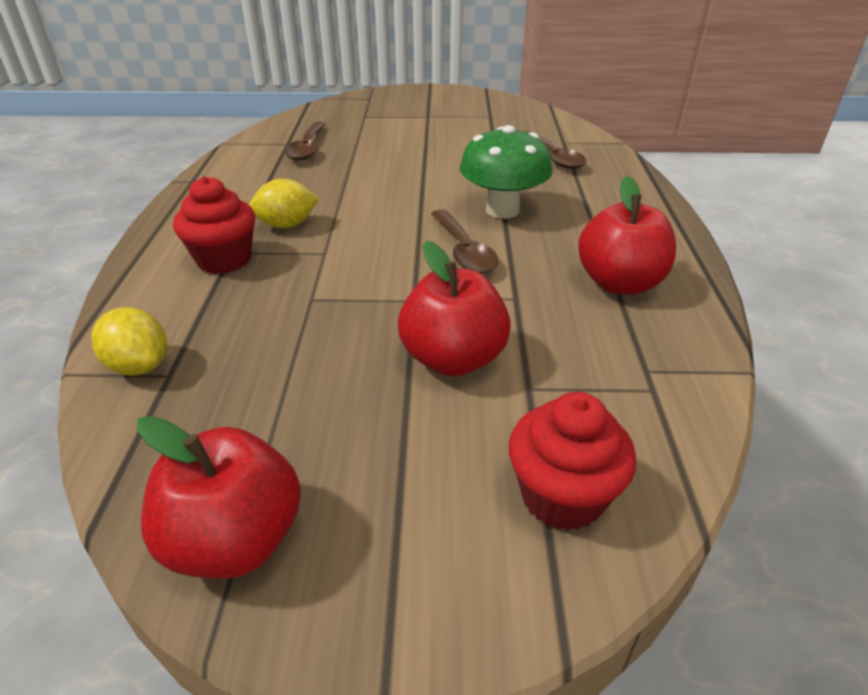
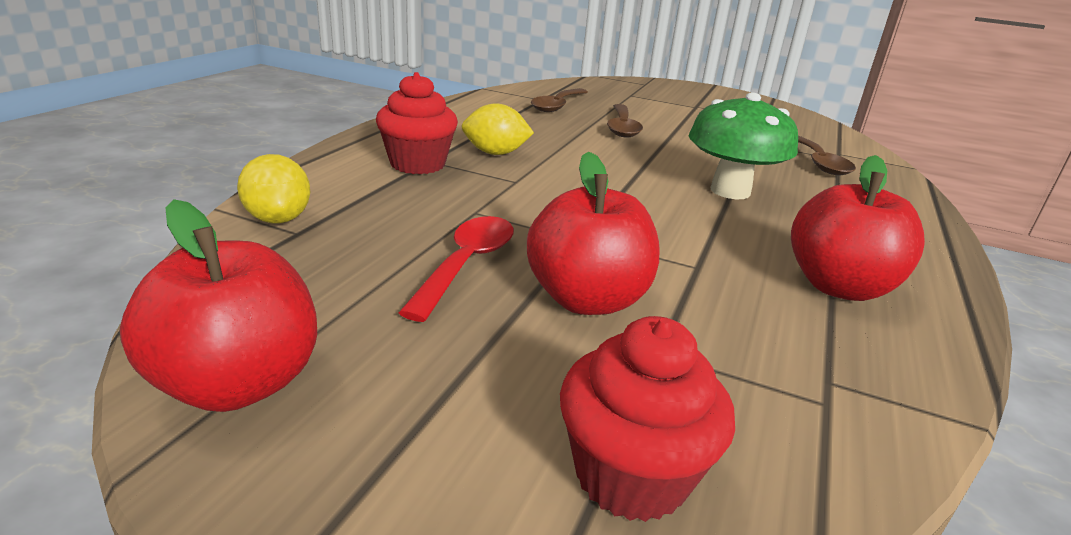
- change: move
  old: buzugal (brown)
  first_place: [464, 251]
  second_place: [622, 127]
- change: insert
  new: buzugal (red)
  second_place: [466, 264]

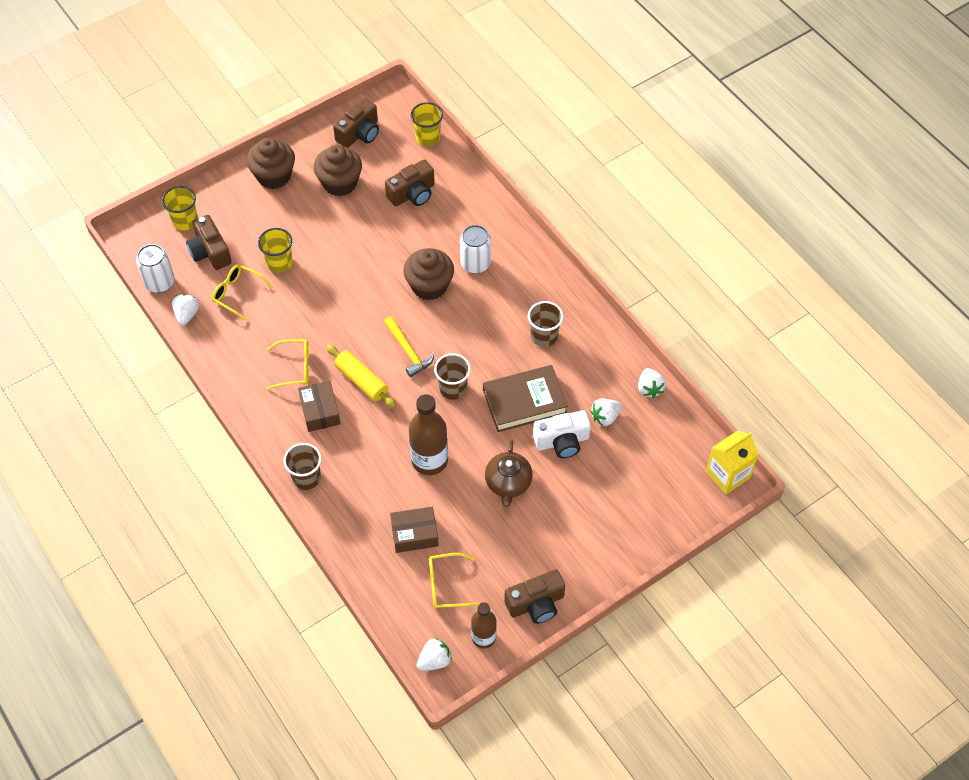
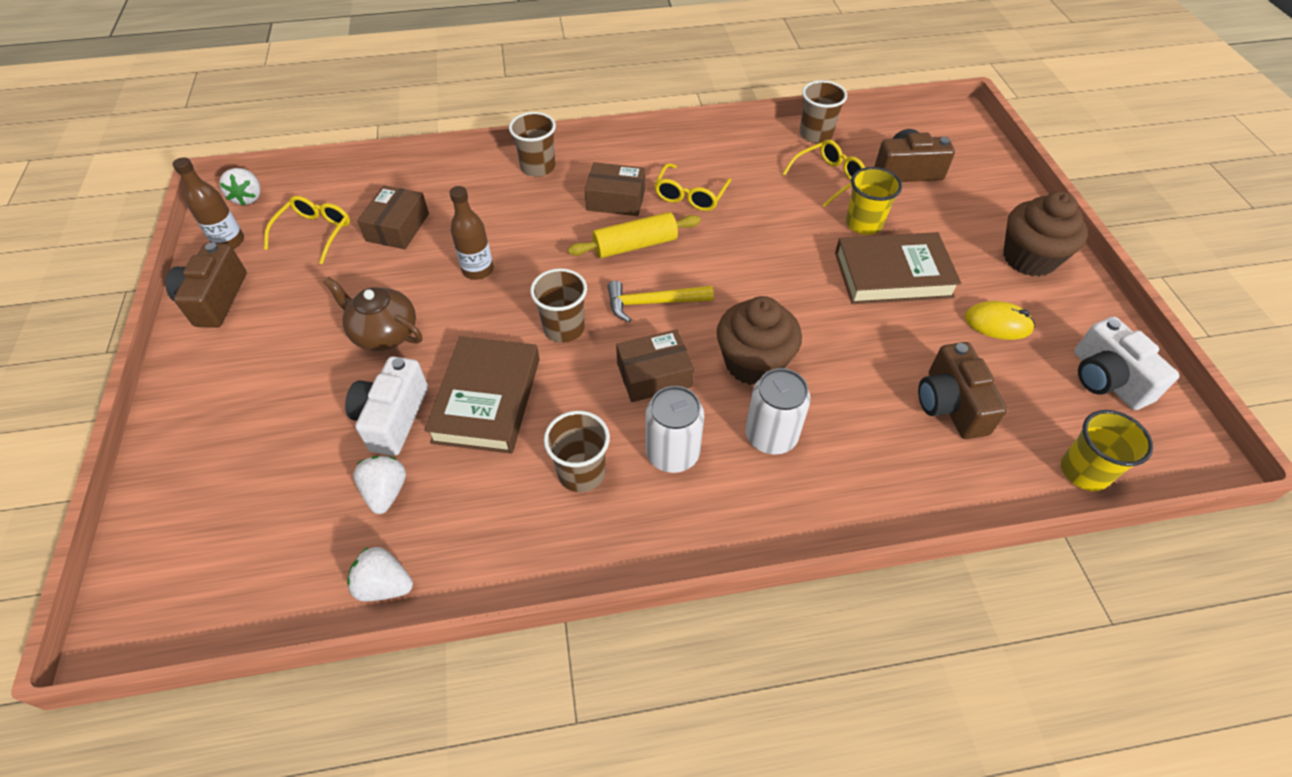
- change: recolor
  old: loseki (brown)
  new: loseki (white)
  first_place: [359, 133]
  second_place: [1106, 379]
- change: replace
  old: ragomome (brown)
  new: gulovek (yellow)
  first_place: [340, 183]
  second_place: [997, 323]
- change: delete
  old: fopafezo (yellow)
  first_place: [185, 221]
- change: move
  old: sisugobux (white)
  first_place: [160, 282]
  second_place: [672, 453]
- change: replace
  old: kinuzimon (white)
  new: fopafezo (brown)
  first_place: [187, 315]
  second_place: [815, 134]
- change: resize
  old: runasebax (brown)
  first_place: [429, 460]
  second_place: [478, 270]
  factor: 0.63
- change: delete
  old: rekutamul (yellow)
  first_place: [727, 474]
- change: insert
  new: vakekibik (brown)
  second_place: [892, 275]
- change: insert
  new: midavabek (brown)
  second_place: [654, 375]

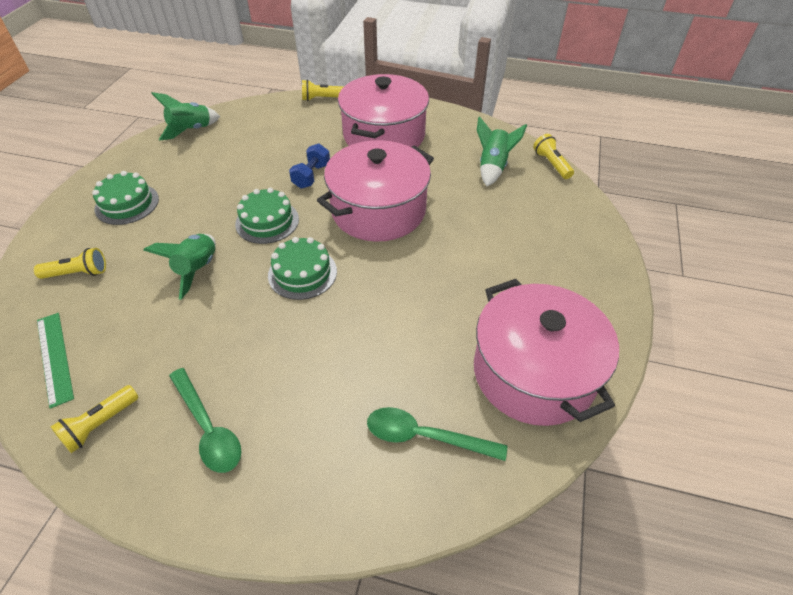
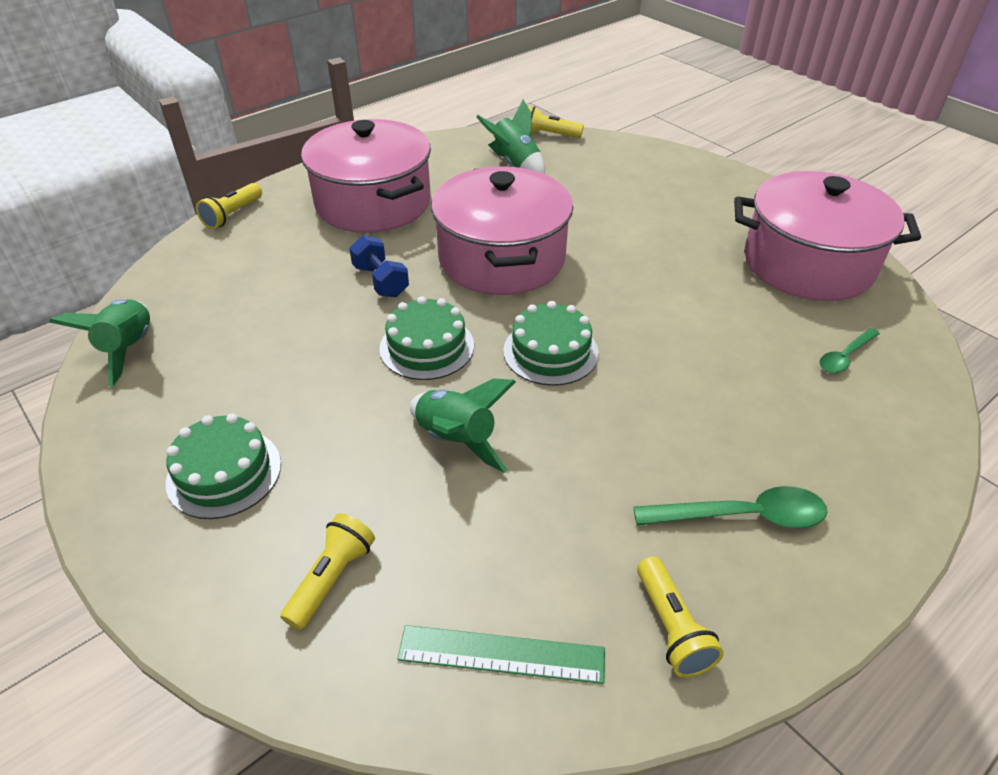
- change: resize
  old: buzugal (green)
  first_place: [425, 436]
  second_place: [845, 356]
  factor: 0.63

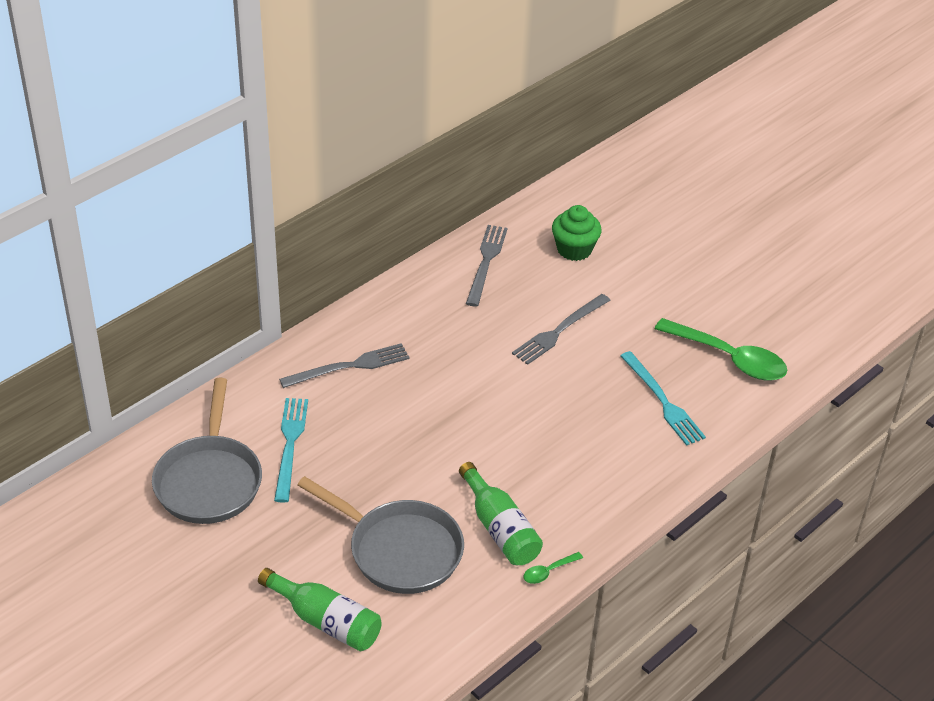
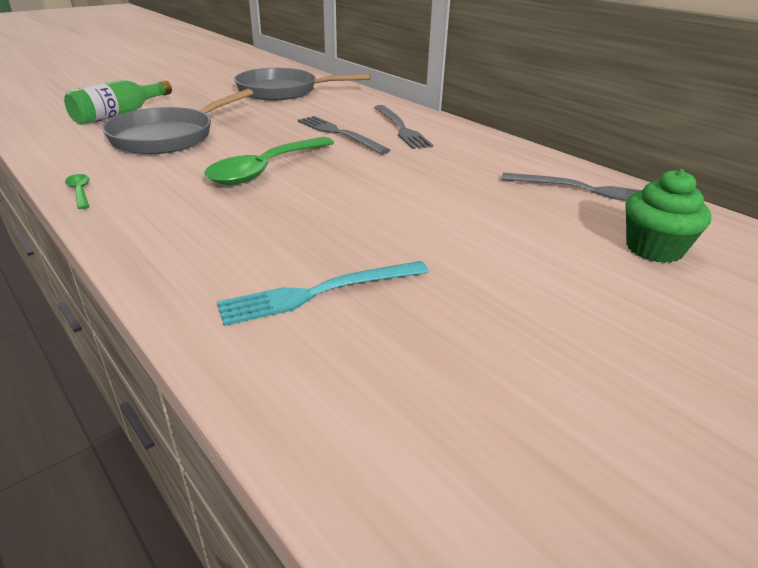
- change: move
  old: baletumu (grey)
  first_place: [560, 330]
  second_place: [340, 134]
- change: move
  old: buzugal (green)
  first_place: [729, 358]
  second_place: [265, 169]
- change: delete
  old: baletumu (turquoise)
  first_place: [290, 446]
- change: delete
  old: runasebax (green)
  first_place: [499, 528]

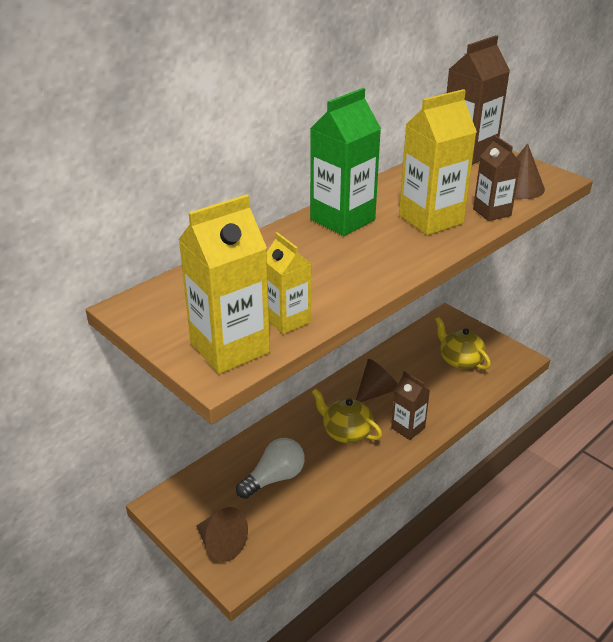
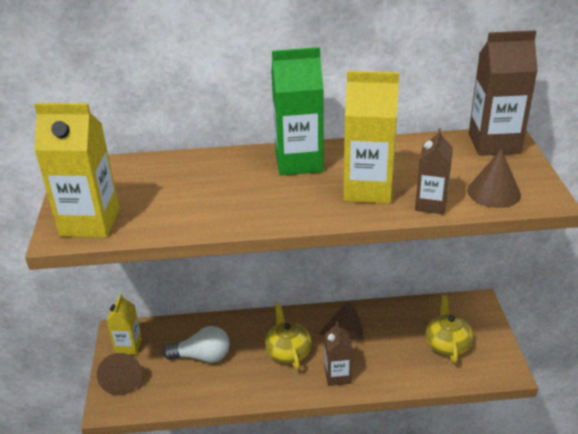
- change: move
  old: rekutamul (yellow)
  first_place: [287, 320]
  second_place: [128, 346]

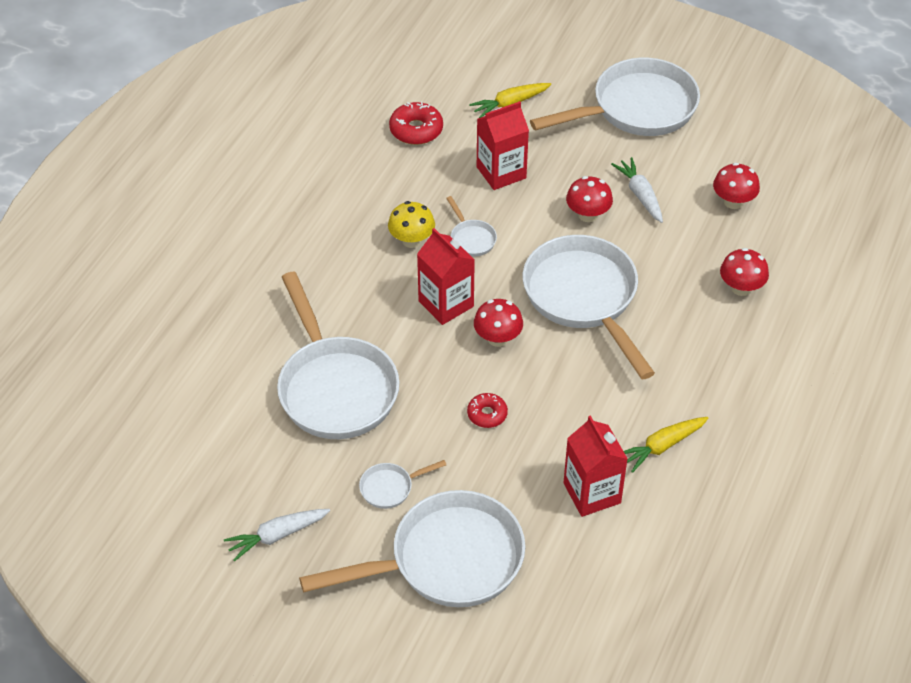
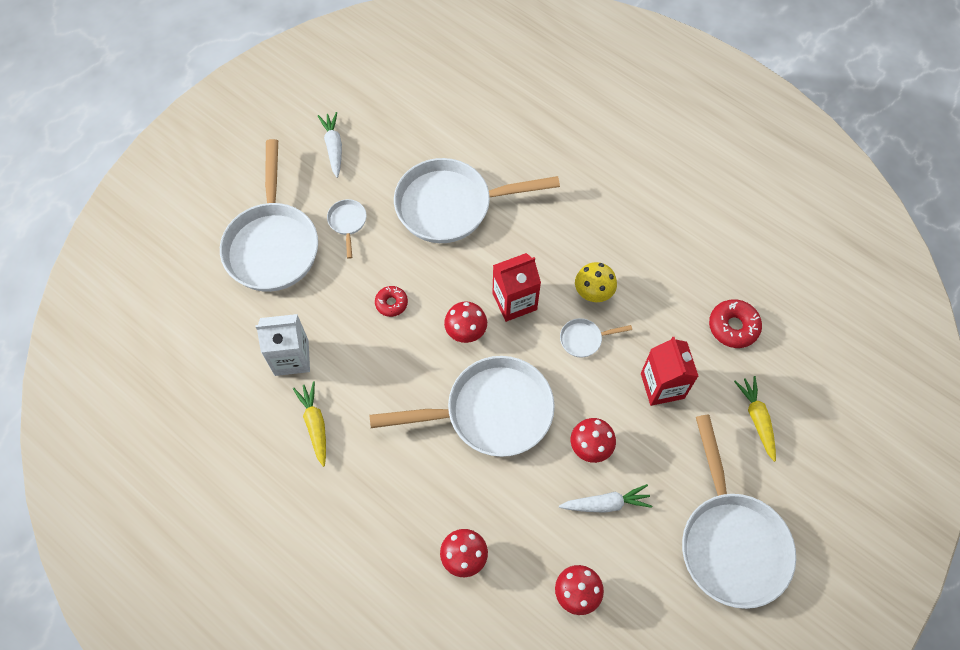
- change: recolor
  old: rekutamul (red)
  new: rekutamul (white)
  first_place: [592, 493]
  second_place: [291, 357]

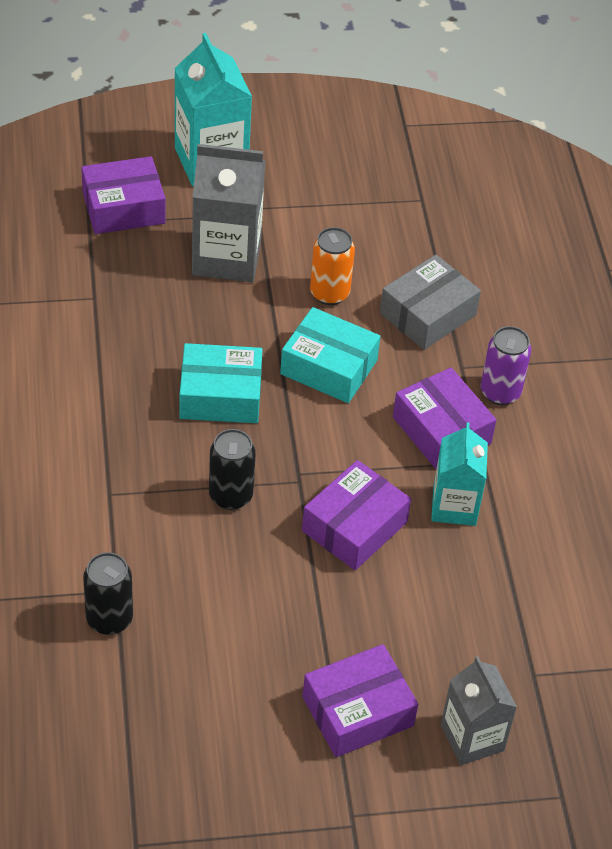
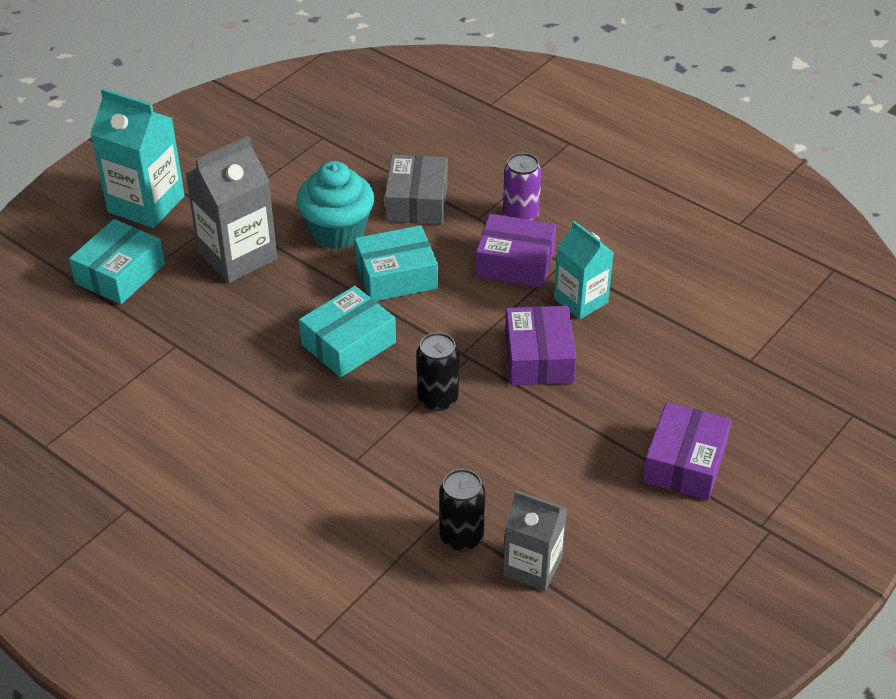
- change: recolor
  old: midavabek (purple)
  new: midavabek (turquoise)
  first_place: [123, 208]
  second_place: [120, 273]
- change: replace
  old: sisugobux (orange)
  new: ragomome (turquoise)
  first_place: [329, 293]
  second_place: [337, 232]
- change: move
  old: rekutamul (grey)
  first_place: [472, 738]
  second_place: [532, 566]

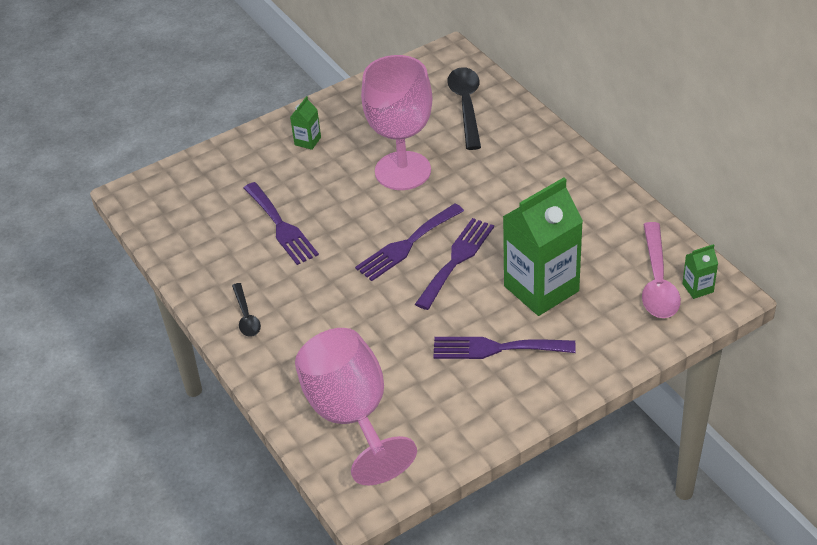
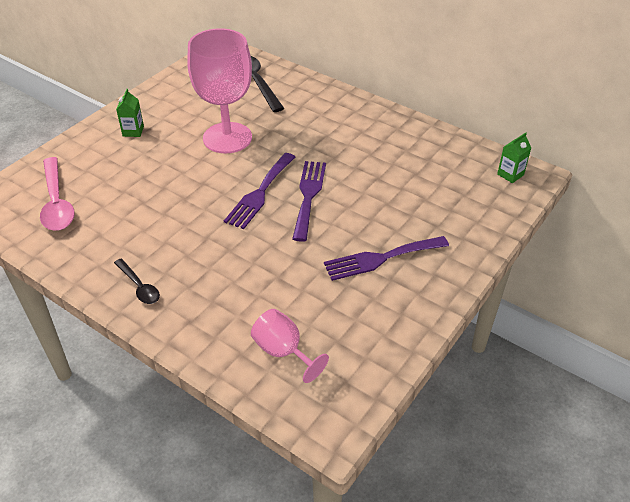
- change: delete
  old: rekutamul (green)
  first_place: [541, 288]
- change: delete
  old: baletumu (purple)
  first_place: [281, 226]
- change: move
  old: buzugal (pink)
  first_place: [657, 282]
  second_place: [57, 203]
- change: resize
  old: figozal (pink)
  first_place: [352, 416]
  second_place: [283, 352]
  factor: 0.52

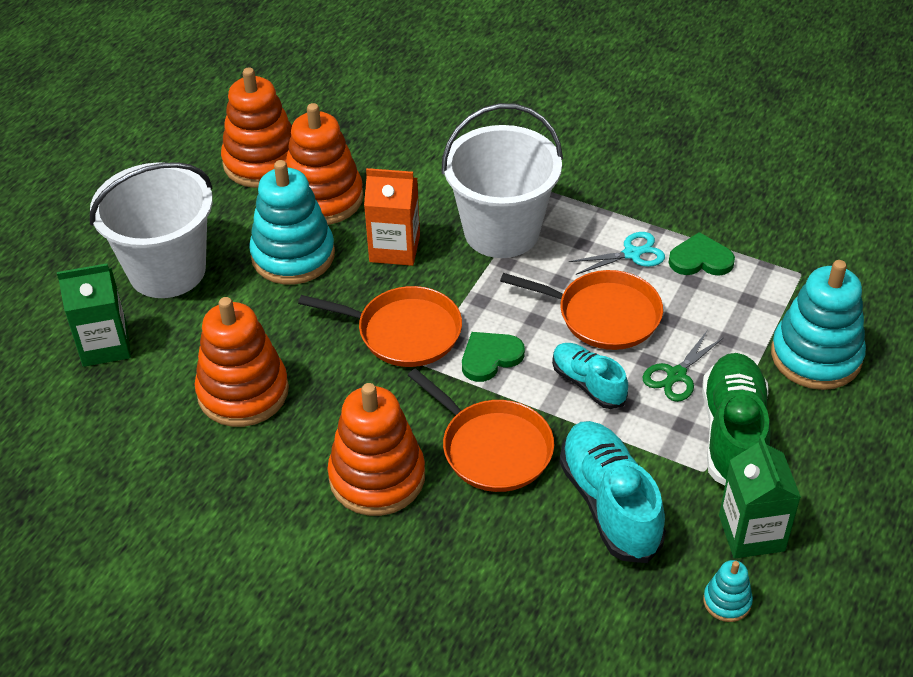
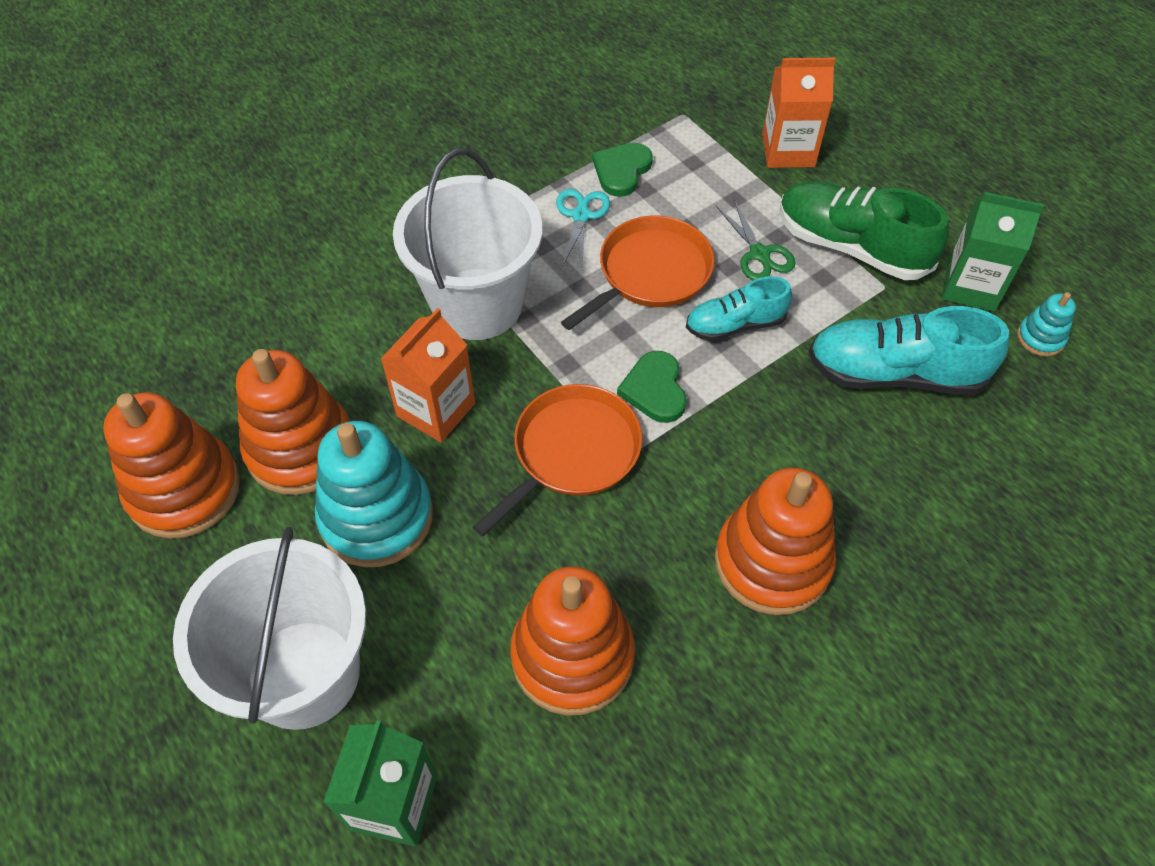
- change: replace
  old: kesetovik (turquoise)
  new: rekutamul (orange)
  first_place: [816, 356]
  second_place: [788, 151]
- change: delete
  old: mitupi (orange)
  first_place: [492, 448]

